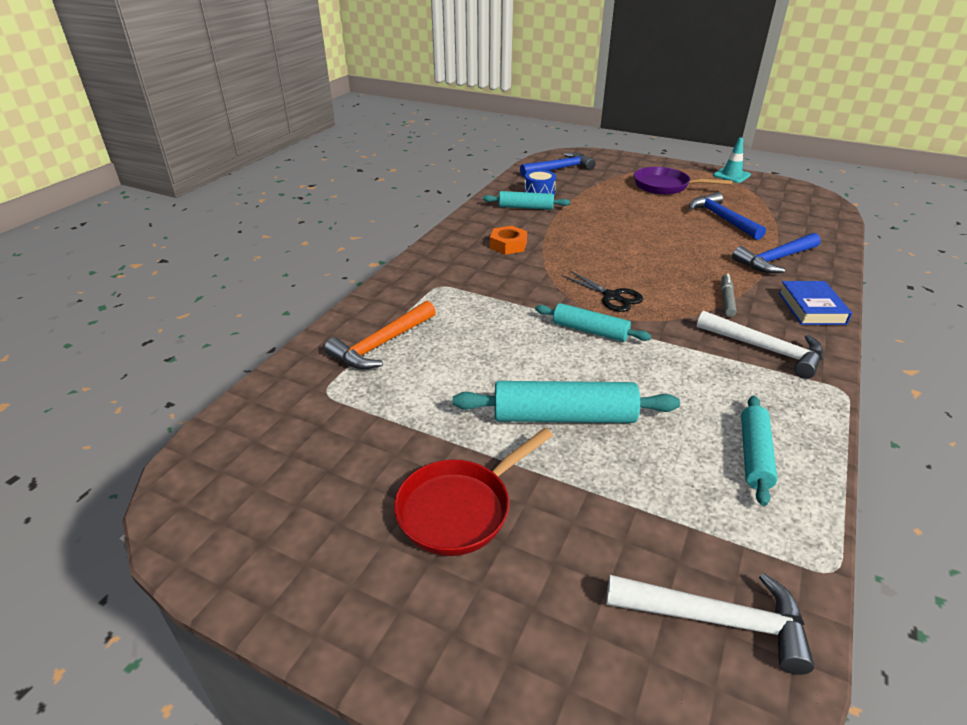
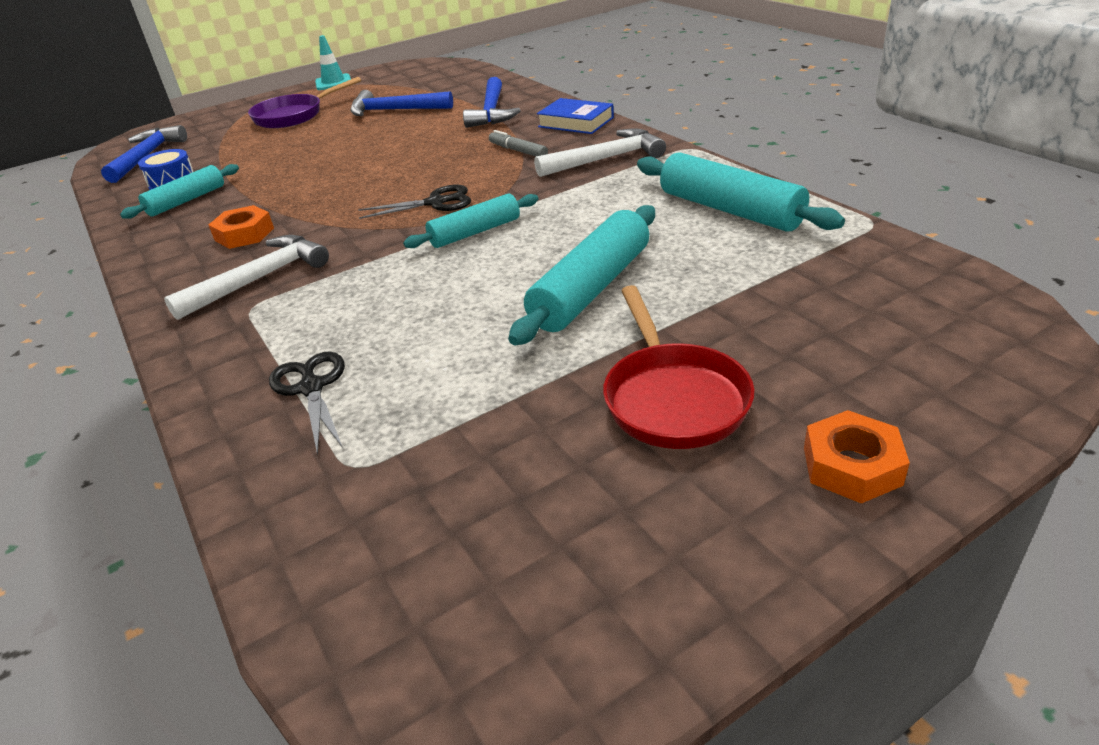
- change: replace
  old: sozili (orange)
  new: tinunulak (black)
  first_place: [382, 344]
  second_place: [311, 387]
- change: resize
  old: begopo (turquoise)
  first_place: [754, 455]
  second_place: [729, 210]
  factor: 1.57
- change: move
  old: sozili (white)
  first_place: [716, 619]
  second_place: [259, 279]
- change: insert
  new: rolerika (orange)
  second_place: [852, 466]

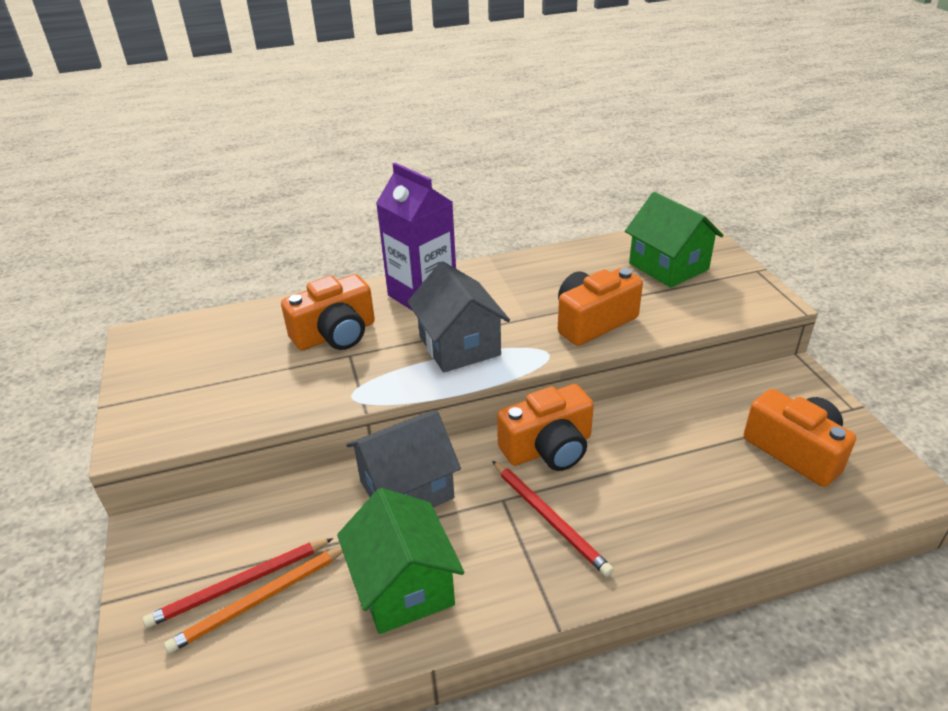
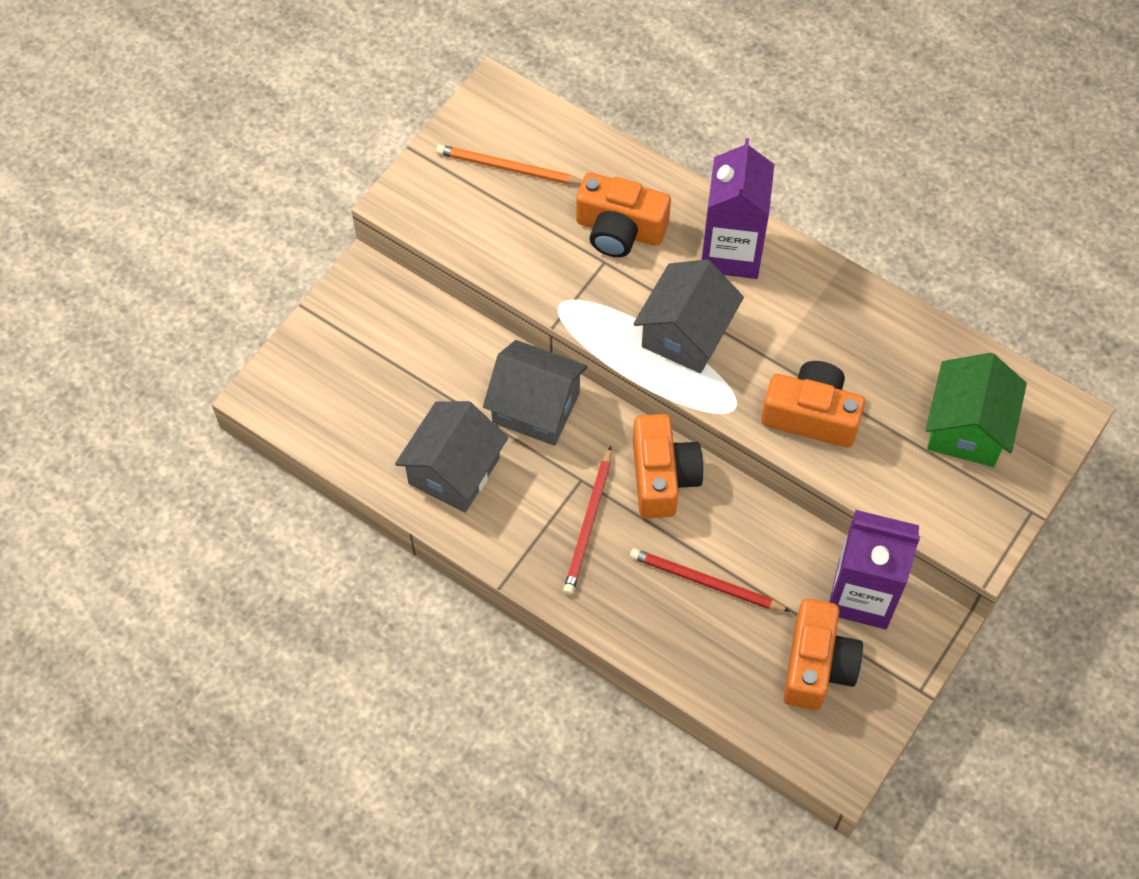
- change: rotate
  old: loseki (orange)
  first_place: [548, 448]
  second_place: [662, 477]
  degrees: -120
- change: recolor
  old: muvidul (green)
  new: muvidul (grey)
  first_place: [404, 586]
  second_place: [454, 471]
- change: move
  old: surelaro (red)
  first_place: [239, 584]
  second_place: [705, 582]
- change: move
  old: surelaro (orange)
  first_place: [259, 600]
  second_place: [508, 168]
- change: insert
  new: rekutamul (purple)
  second_place: [862, 595]

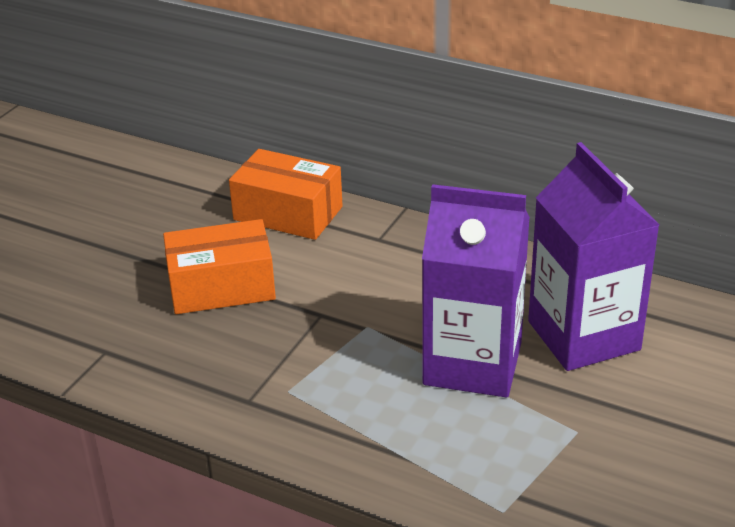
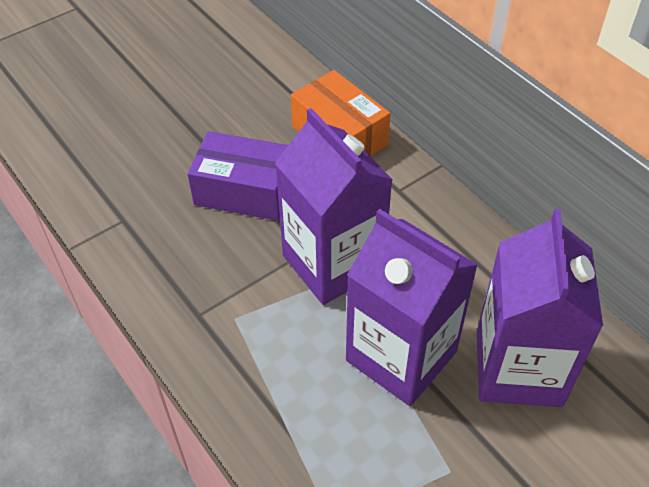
- change: recolor
  old: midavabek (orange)
  new: midavabek (purple)
  first_place: [221, 287]
  second_place: [244, 191]
- change: insert
  new: rekutamul (purple)
  second_place: [333, 263]

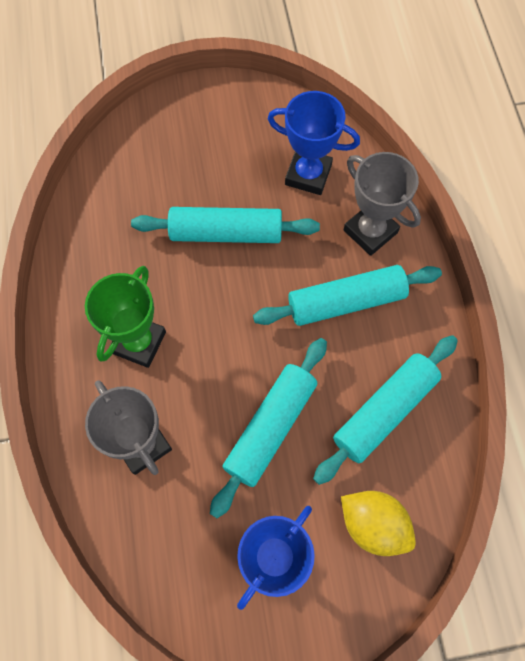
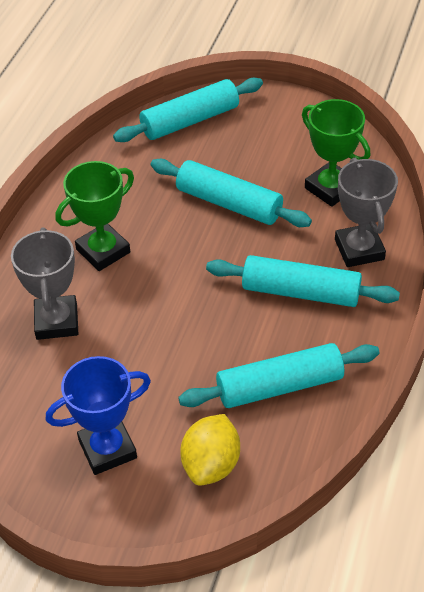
- change: recolor
  old: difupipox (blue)
  new: difupipox (green)
  first_place: [308, 175]
  second_place: [330, 188]
- change: move
  old: begopo (turquoise)
  first_place: [270, 428]
  second_place: [190, 121]
- change: rotate
  old: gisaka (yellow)
  first_place: [373, 524]
  second_place: [211, 464]
  degrees: 45

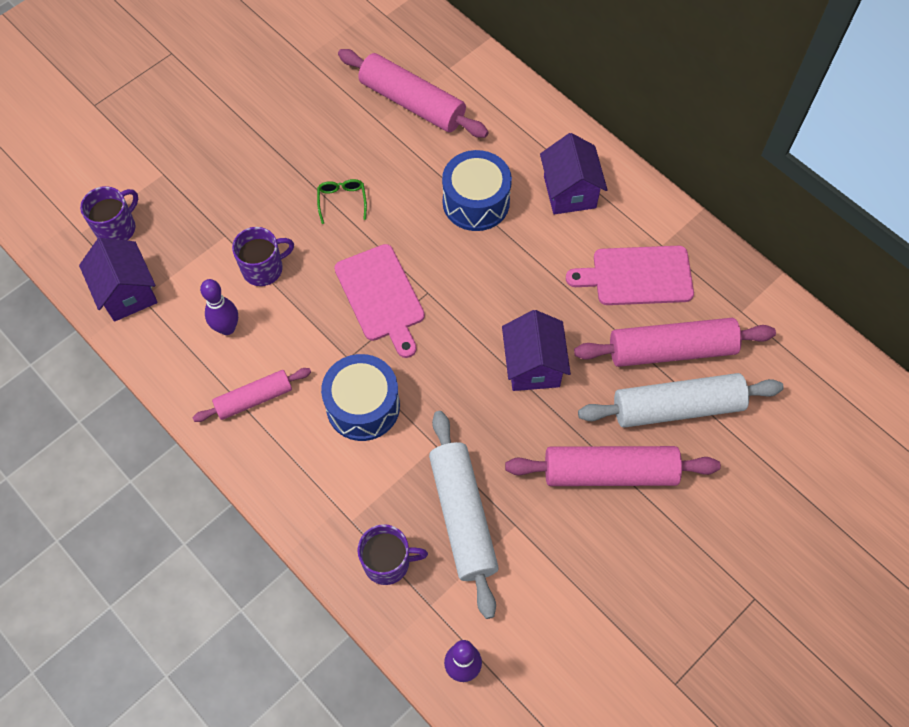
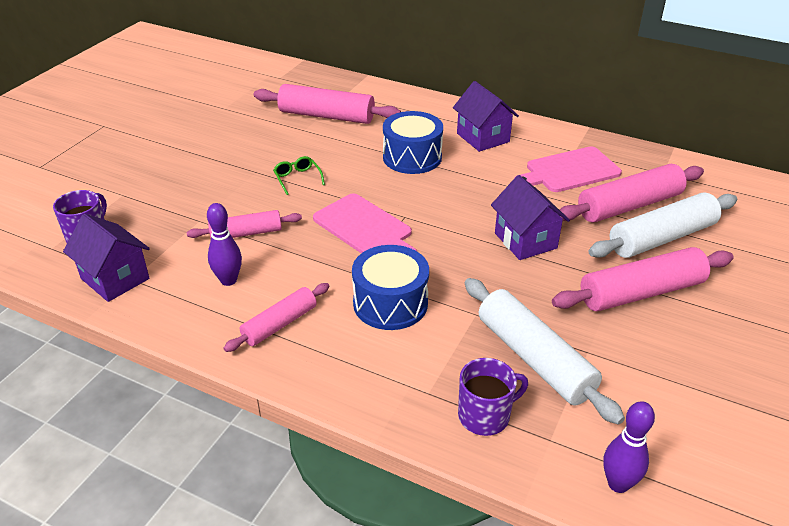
- change: replace
  old: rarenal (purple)
  new: begopo (pink)
  first_place: [263, 268]
  second_place: [246, 233]

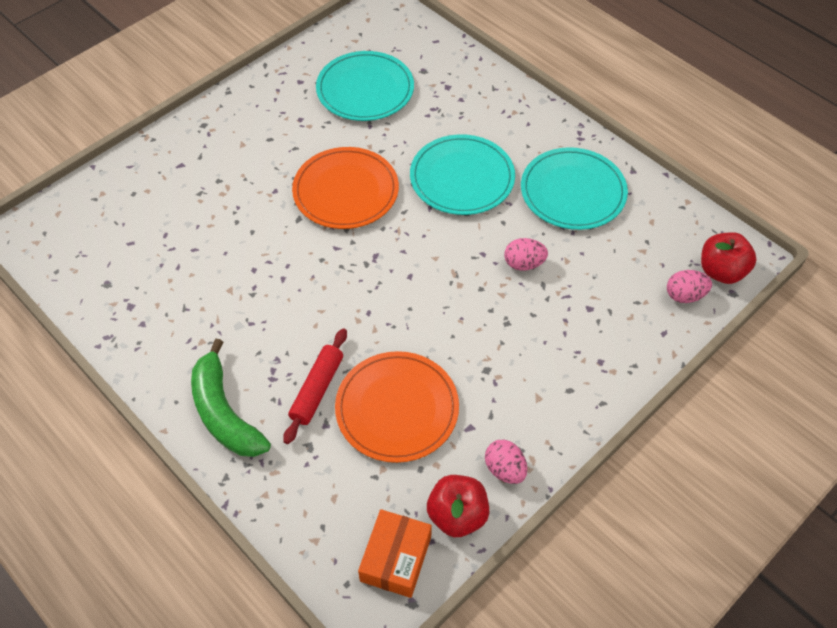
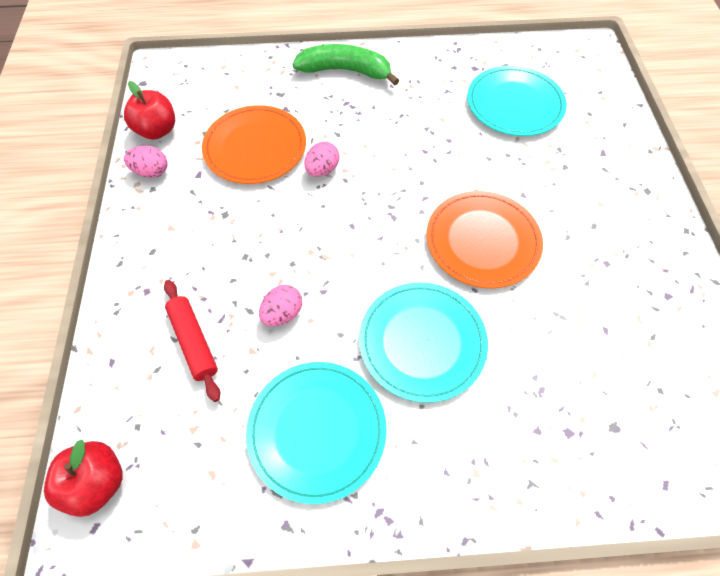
- change: move
  old: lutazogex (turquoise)
  first_place: [365, 89]
  second_place: [514, 104]
- change: move
  old: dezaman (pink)
  first_place: [684, 295]
  second_place: [322, 170]
- change: move
  old: begopo (red)
  first_place: [317, 389]
  second_place: [194, 342]
- change: delete
  old: midavabek (orange)
  first_place: [396, 558]

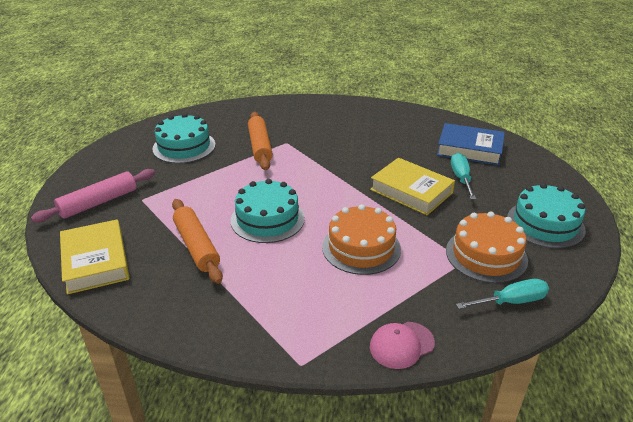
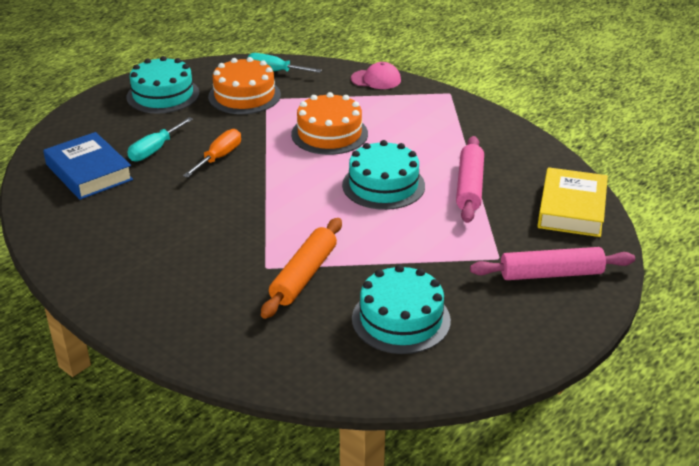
- change: replace
  old: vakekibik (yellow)
  new: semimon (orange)
  first_place: [411, 191]
  second_place: [219, 157]
- change: recolor
  old: begopo (orange)
  new: begopo (pink)
  first_place: [196, 246]
  second_place: [469, 187]

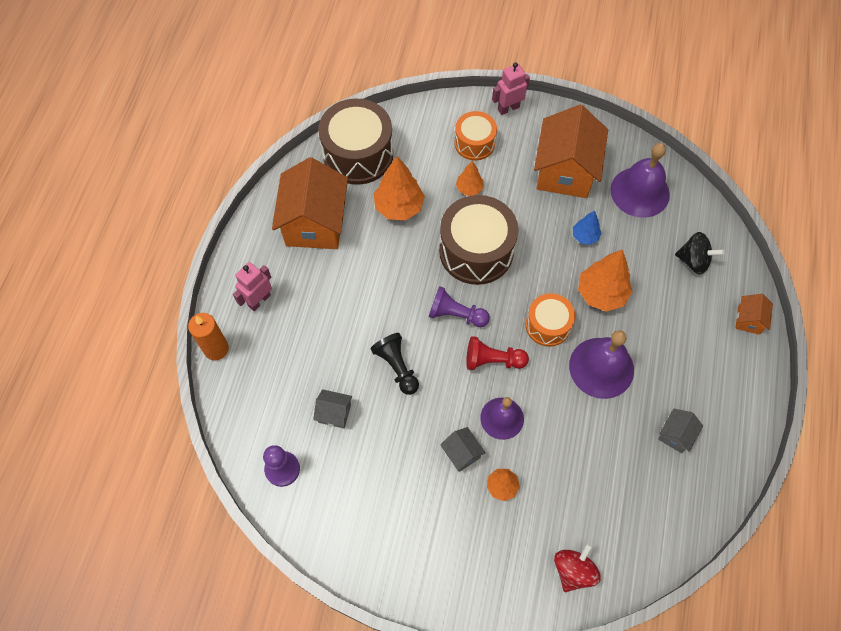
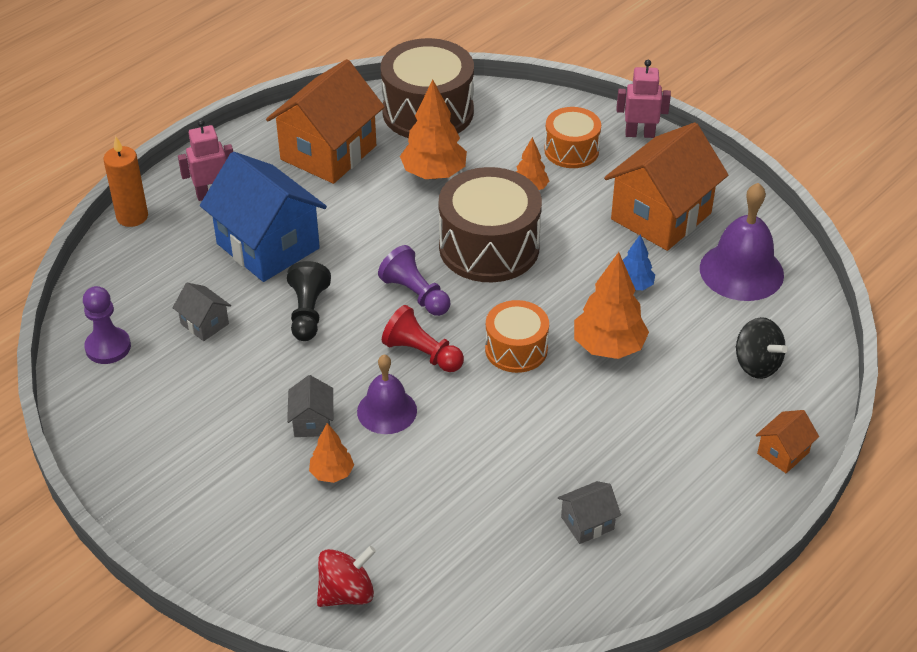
- change: delete
  old: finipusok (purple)
  first_place: [601, 367]
- change: insert
  new: muvidul (blue)
  second_place: [268, 246]

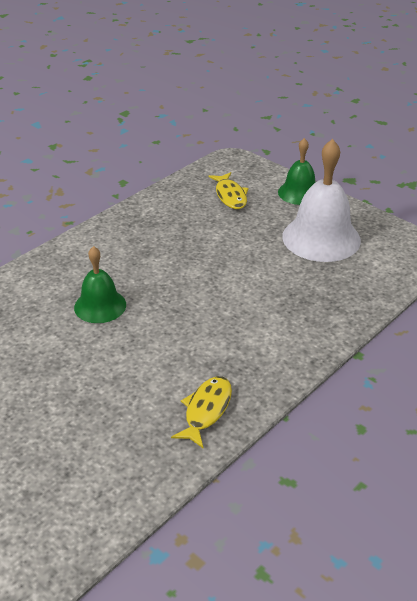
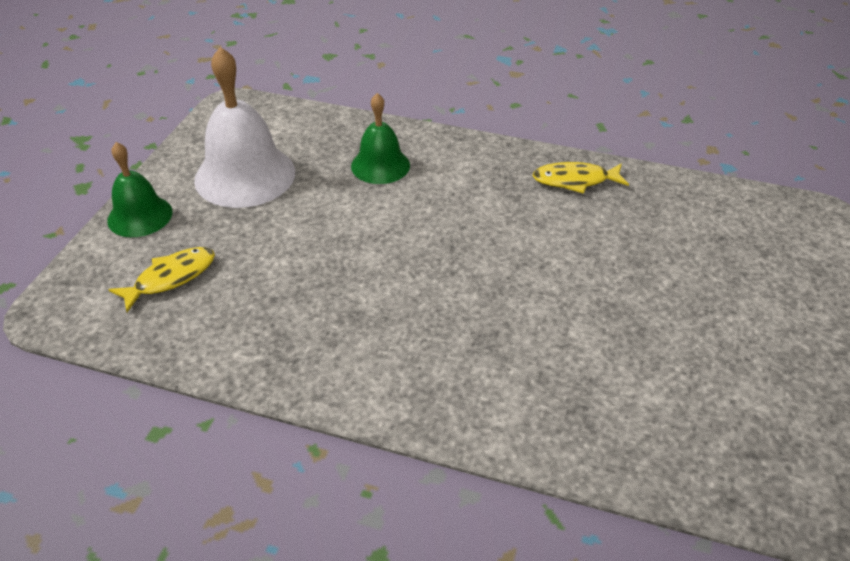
- change: move
  old: finipusok (green)
  first_place: [100, 306]
  second_place: [380, 165]

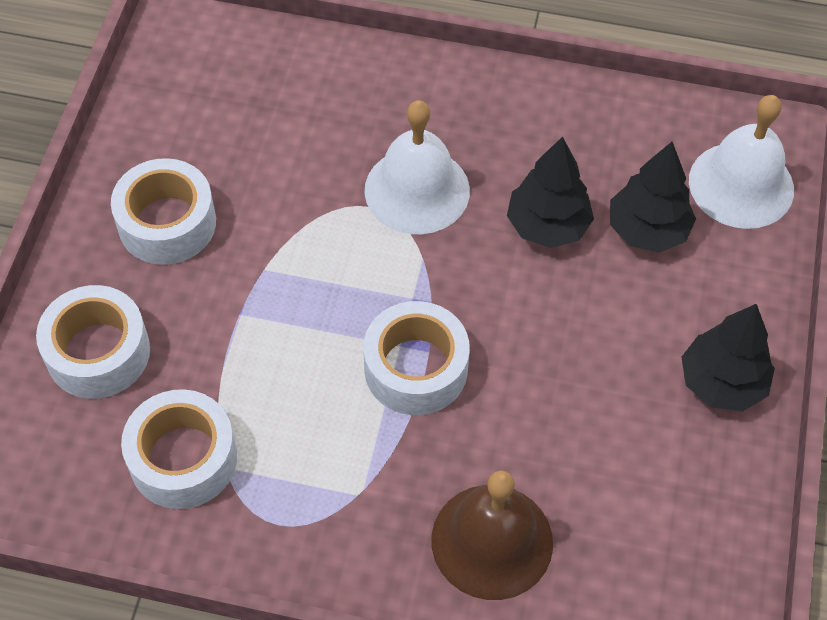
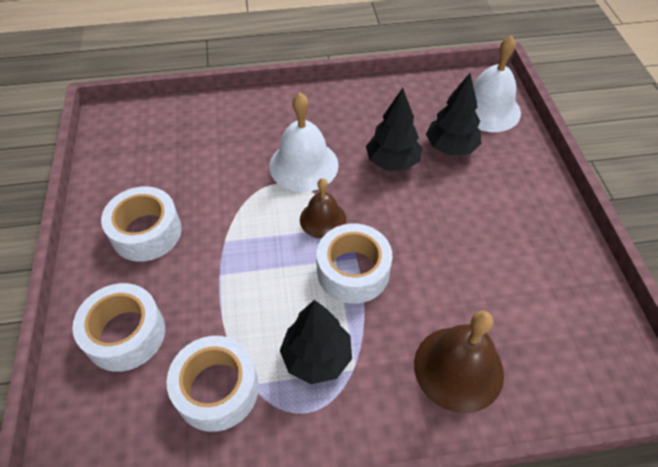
- change: move
  old: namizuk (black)
  first_place: [721, 383]
  second_place: [316, 357]
- change: insert
  new: finipusok (brown)
  second_place: [323, 219]

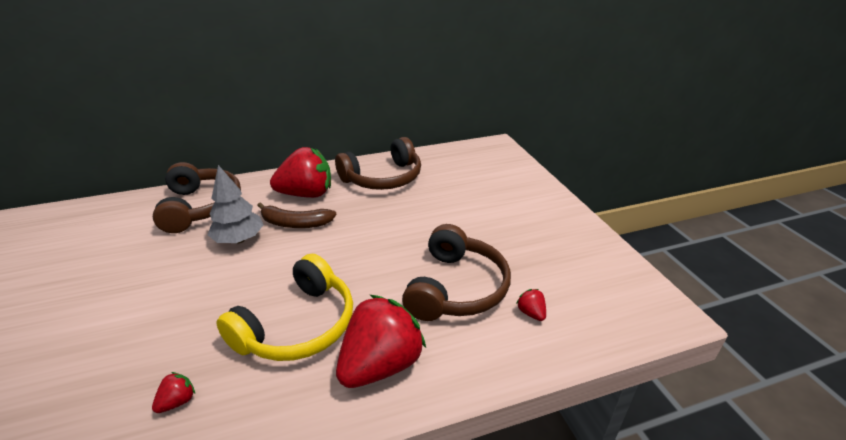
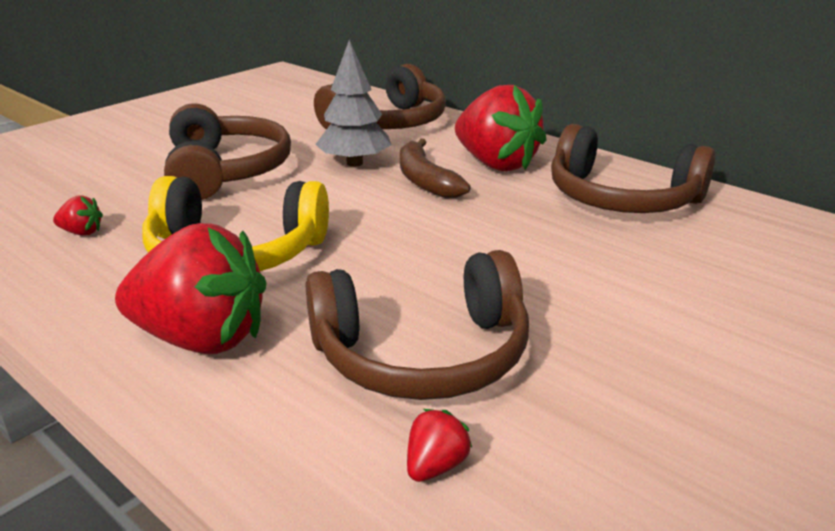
- change: insert
  new: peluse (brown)
  second_place: [226, 171]

